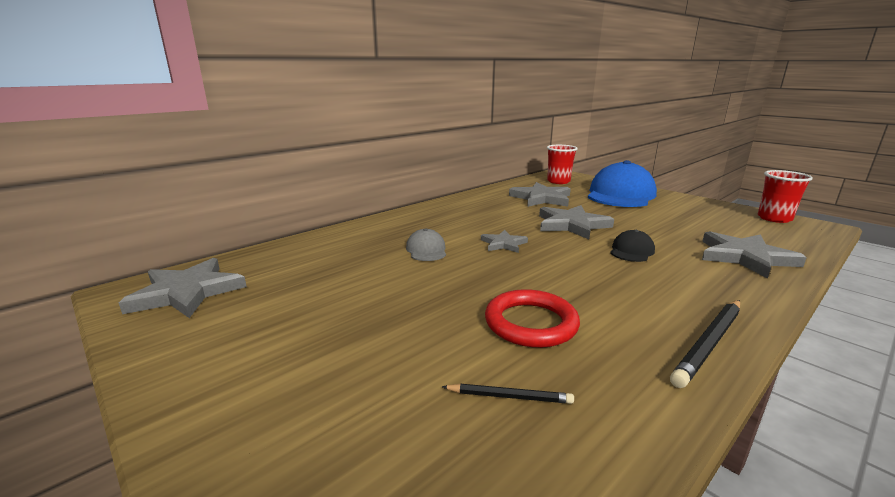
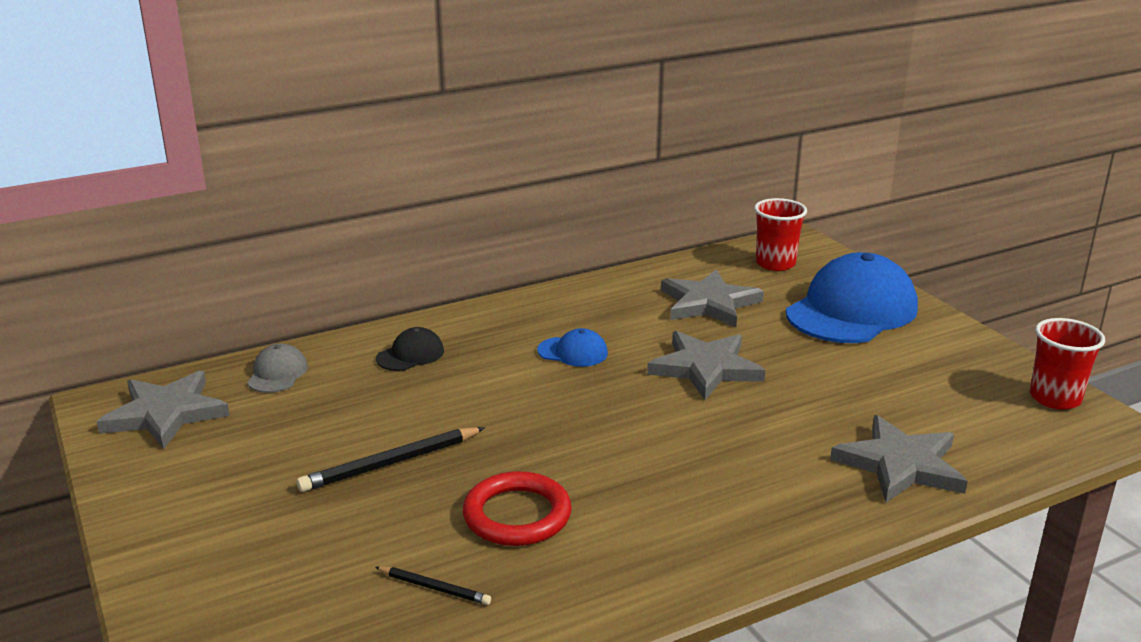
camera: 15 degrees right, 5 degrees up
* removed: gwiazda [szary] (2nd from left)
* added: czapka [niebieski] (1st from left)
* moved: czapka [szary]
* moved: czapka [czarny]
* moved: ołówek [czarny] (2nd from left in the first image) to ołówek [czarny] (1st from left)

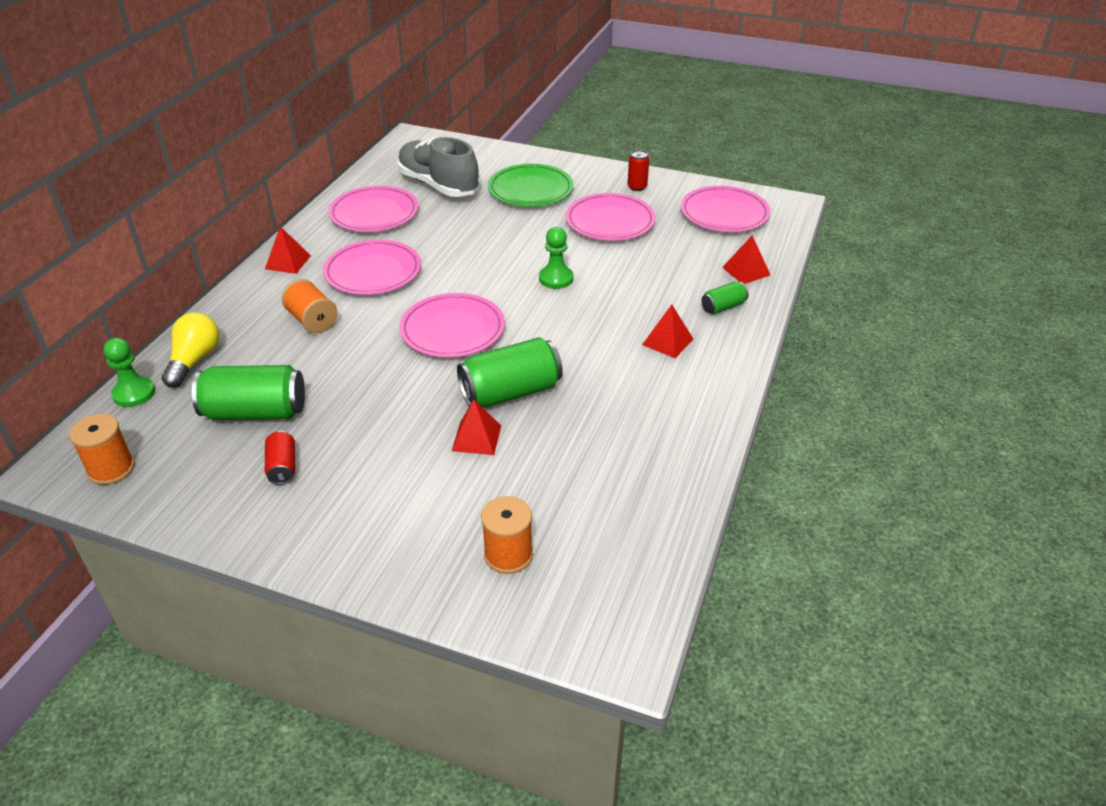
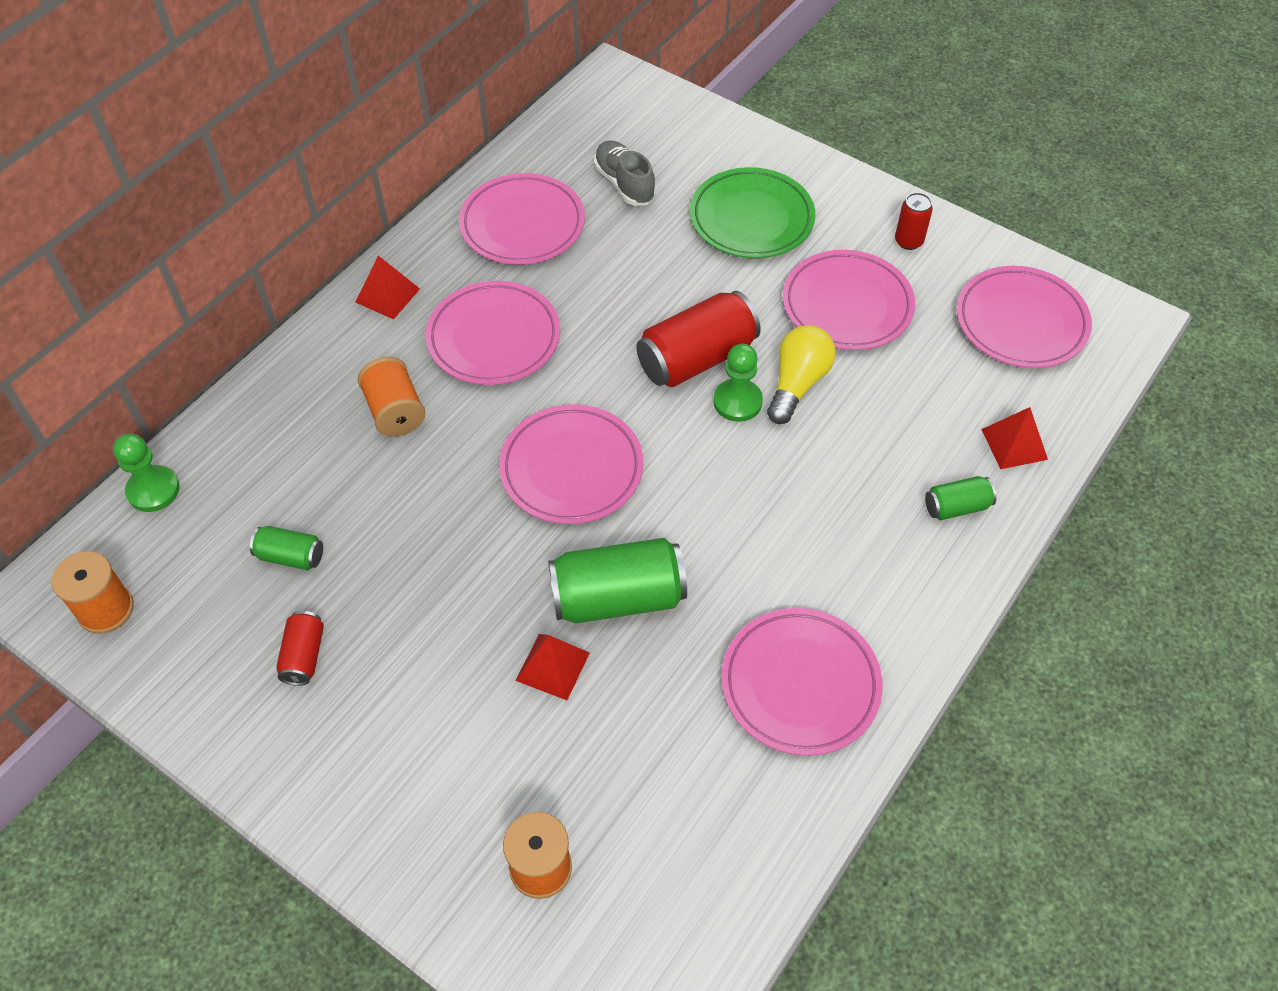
camera: 15 degrees right, 15 degrees up
* removed: piramida [czerwony] (3rd from left)
* added: puszka [czerwony] (2nd from left)
* added: talerz [różowy] (4th from left)
* moved: żarówka [żółty]
* resized: puszka [zielony] (1st from left) x0.51
* resized: but [szary] x0.59

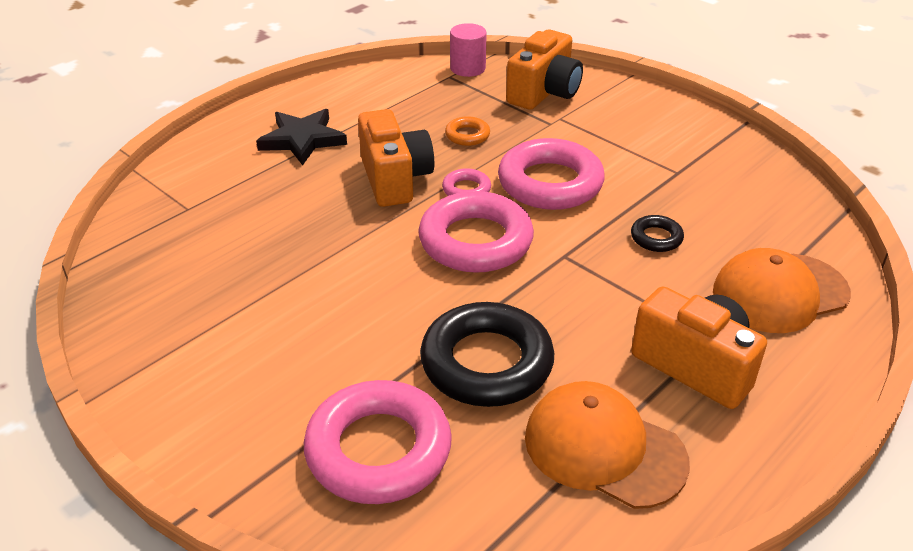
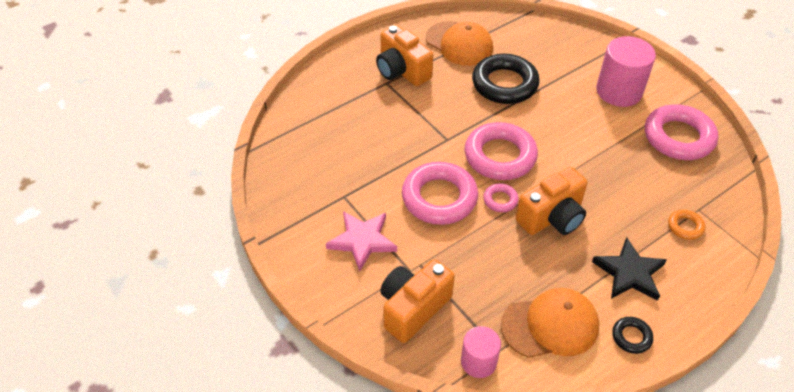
camera: 170 degrees left, 10 degrees up
* added: gwiazda [różowy]
* added: walec [różowy] (2nd from left)
* moved: pierścień [różowy] (1st from left in the first image) to pierścień [różowy] (4th from left)
* moved: pierścień [pomarańczowy]
* moved: pierścień [czarny] (2nd from left)
* moved: czapka [pomarańczowy] (2nd from left)
* turned: aparat fotograficzny [pomarańczowy] (1st from left in the first image) 120 degrees counterclockwise

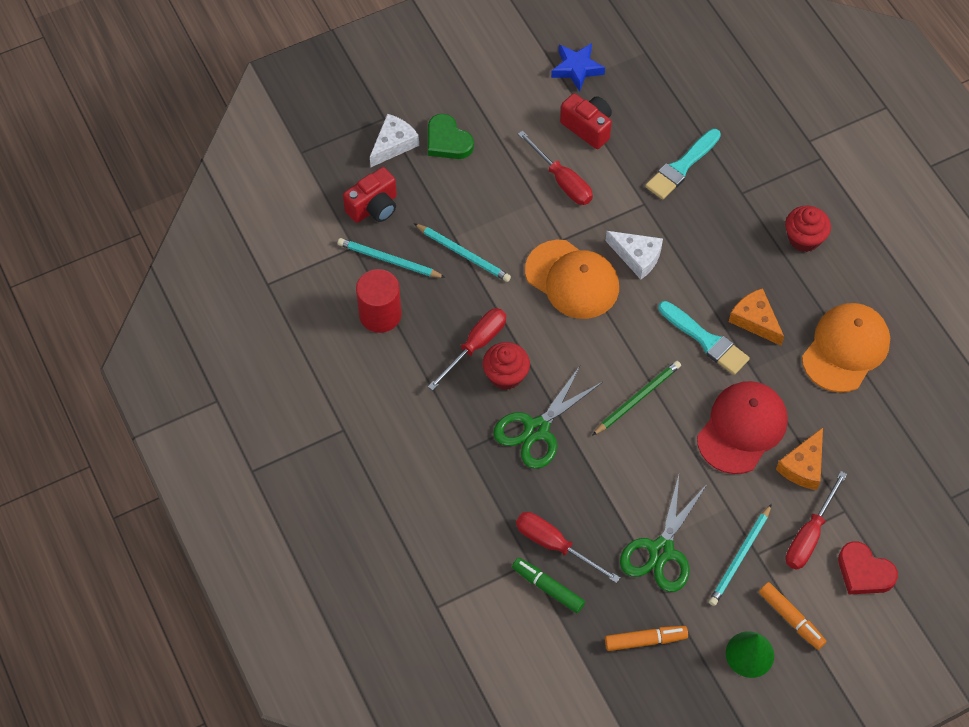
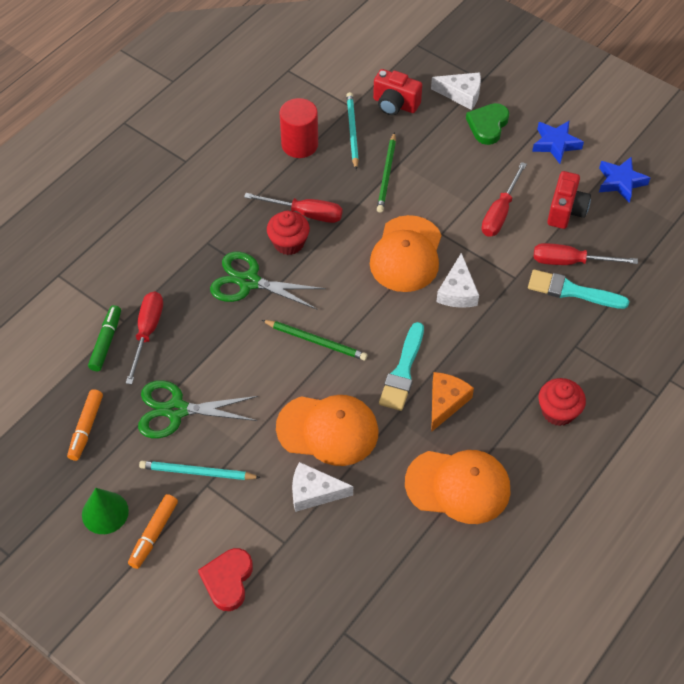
camera: 65 degrees right, 5 degrees down
* added: gwiazda [niebieski] (1st from left)
* moved: śrubokręt [czerwony] (4th from left)
* recoloured: ołówek [turkusowy] (2nd from left) to ołówek [zielony] (2nd from left)
* recoloured: czapka [czerwony] to czapka [pomarańczowy] (1st from left)
* recoloured: ser [pomarańczowy] (2nd from left) to ser [biały] (1st from left)
* turned: flamaster [pomarańczowy] (1st from left) 45 degrees clockwise

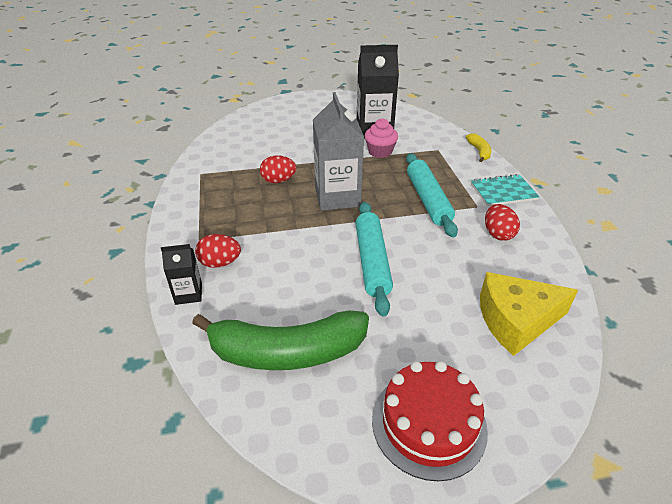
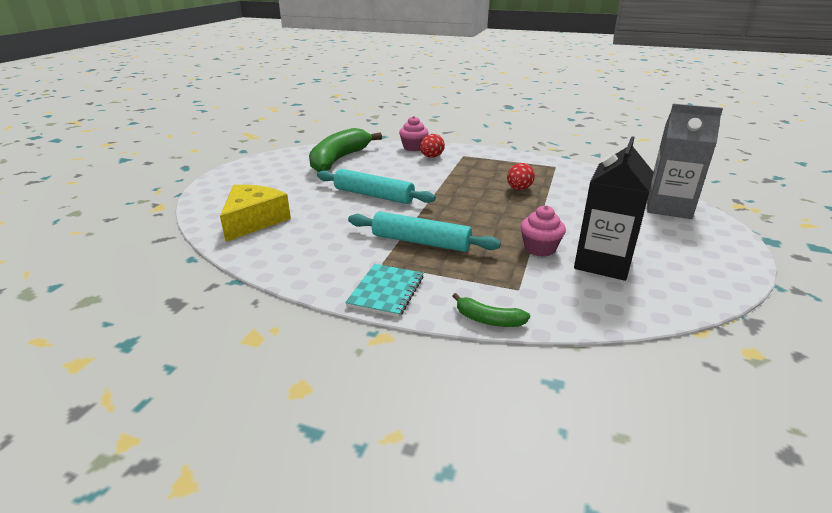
camera: 120 degrees right, 10 degrees down
* removed: tort [czerwony]
* removed: jajko [czerwony] (3rd from left)
* moved: karton mleka [szary]
* replaced: karton mleka [czarny] (1st from left) to muffinka [różowy] (1st from left)
* recoloured: banan [żółty] to banan [zielony] (2nd from left)

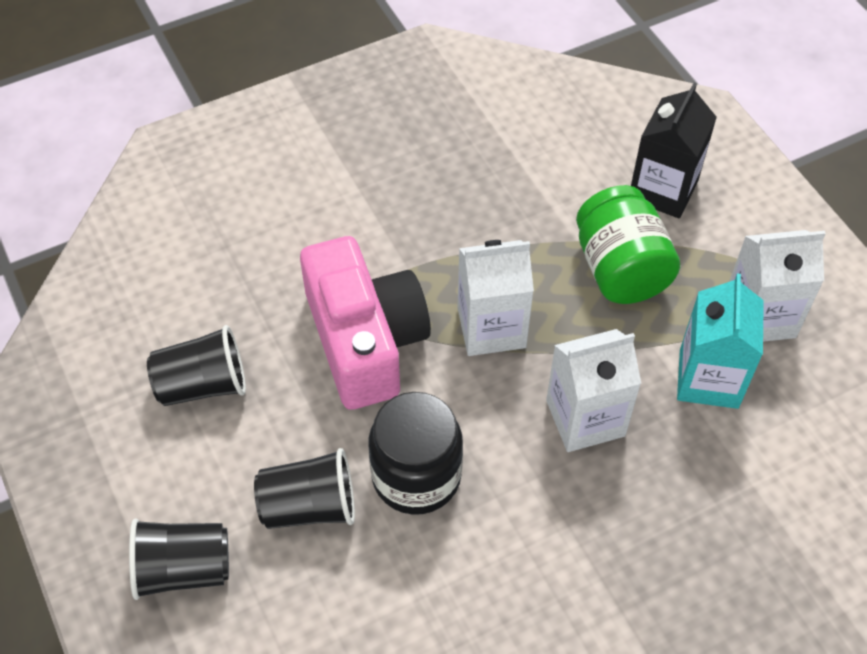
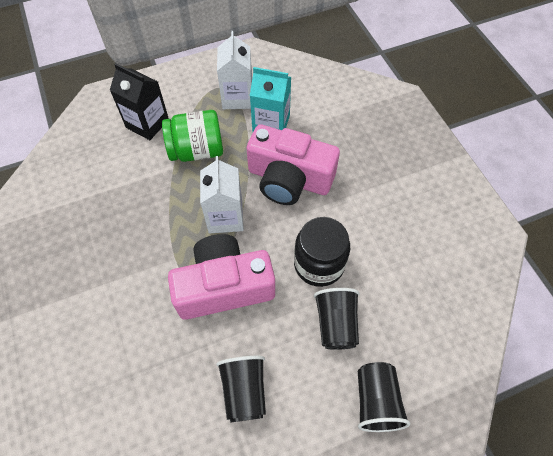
camera: 85 degrees left, 5 degrees up
* replaced: karton mleka [biały] (2nd from left) to aparat fotograficzny [różowy] (2nd from left)

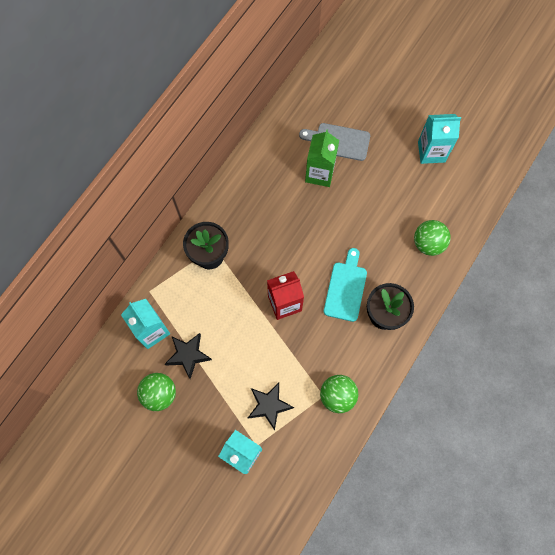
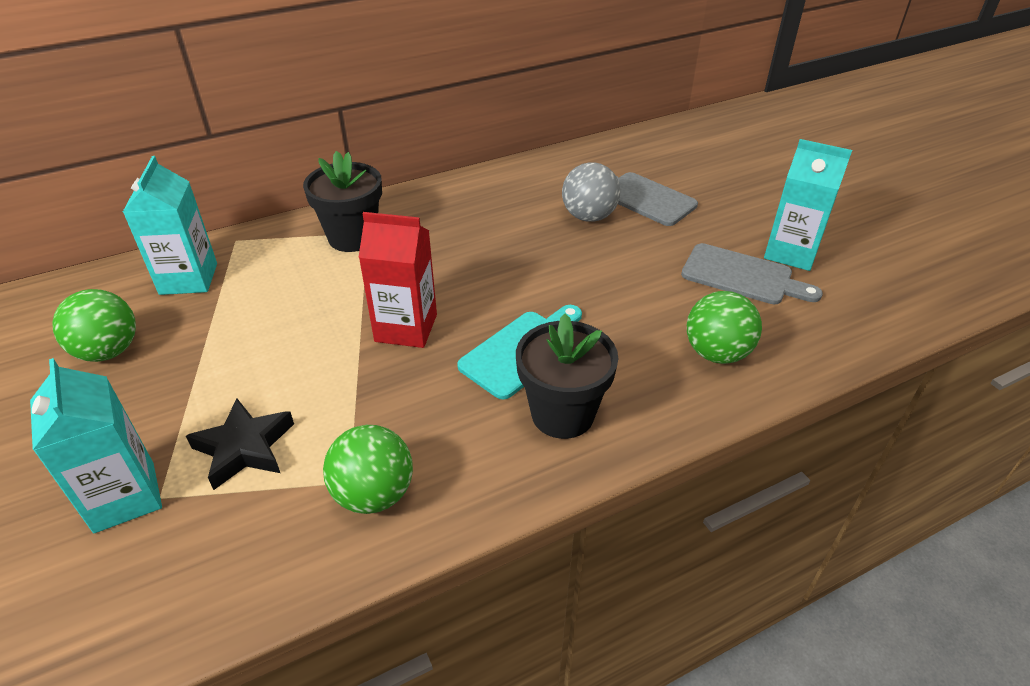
camera: 30 degrees right, 30 degrees down
* removed: gwiazda [czarny] (1st from left)
* added: deska do krojenia [szary] (2nd from left)
* replaced: karton mleka [zielony] to piłka [szary]

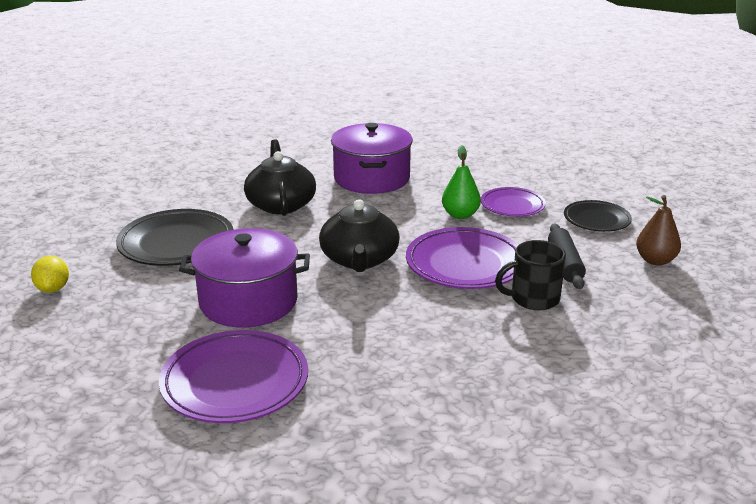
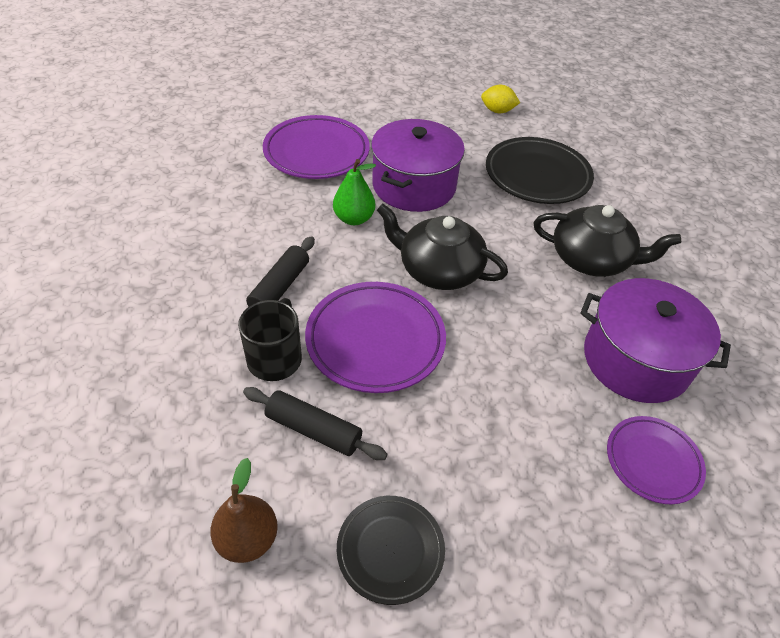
camera: 115 degrees right, 20 degrees up
* added: wałek do ciasta [czarny] (1st from left)
* moved: gruszka [zielony]
* moved: talerz [fioletowy] (3rd from left)

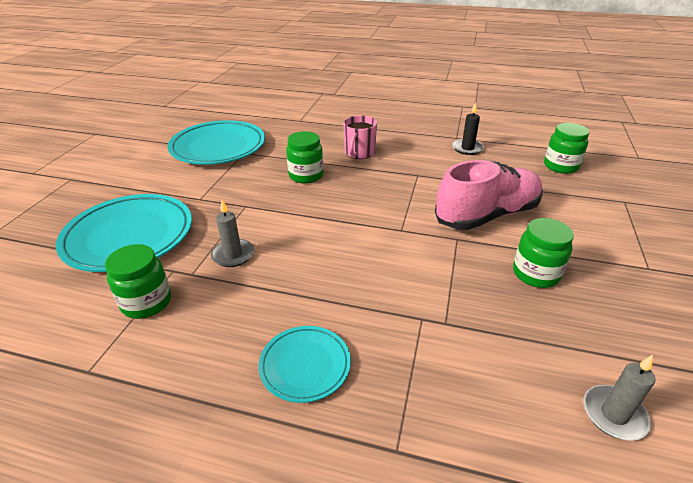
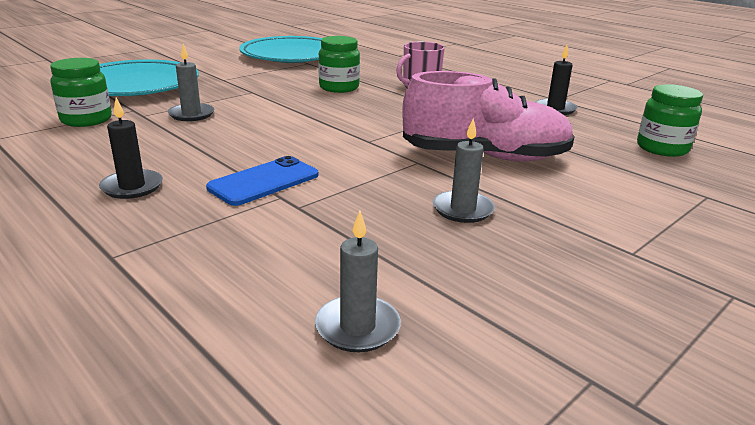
camera: 30 degrees right, 10 degrees down
* added: telefon [niebieski]
* replaced: talerz [turkusowy] (3rd from left) to świeca [czarny] (1st from left)
* replaced: słoik [zielony] (3rd from left) to świeca [szary] (3rd from left)

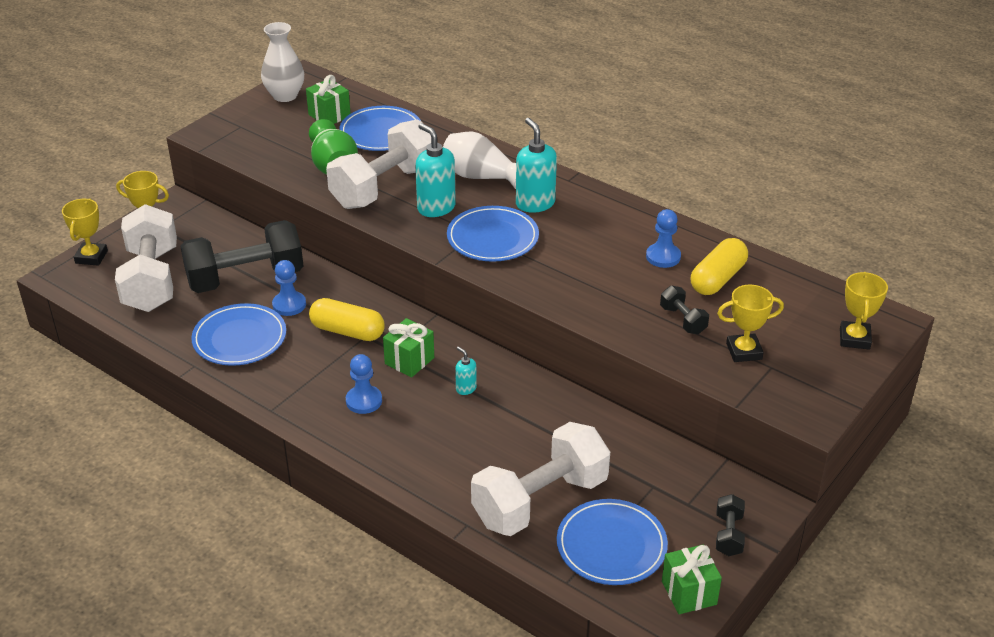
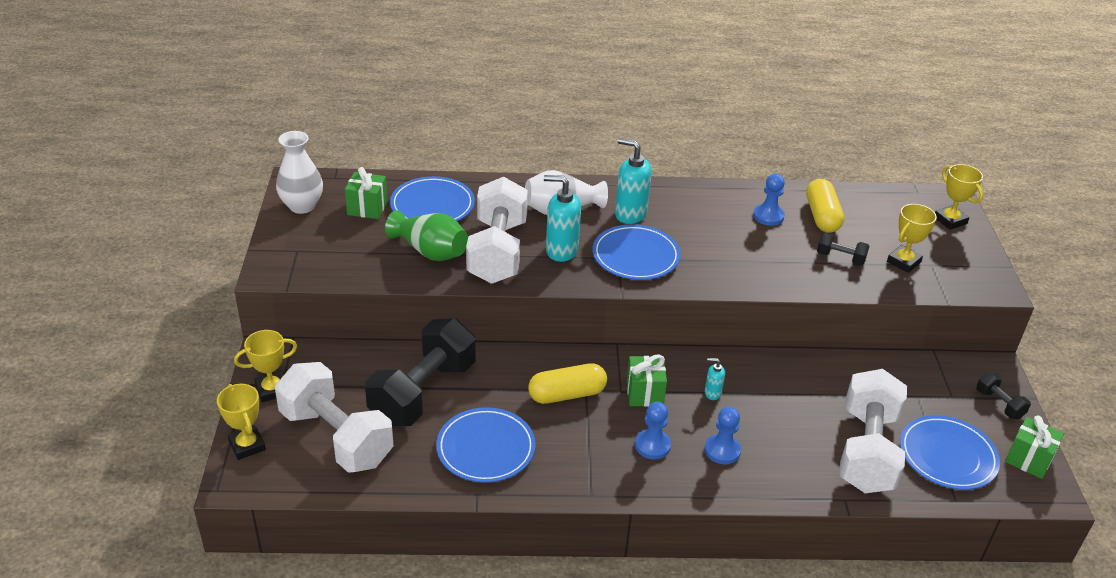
camera: 40 degrees left, 0 degrees up
* moved: pionek [niebieski] (1st from left in the first image) to pionek [niebieski] (2nd from left)

